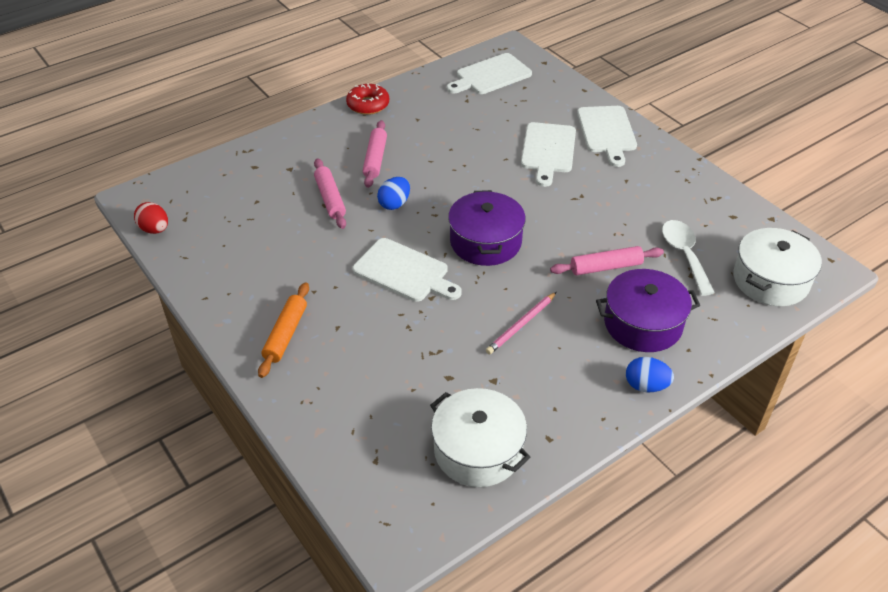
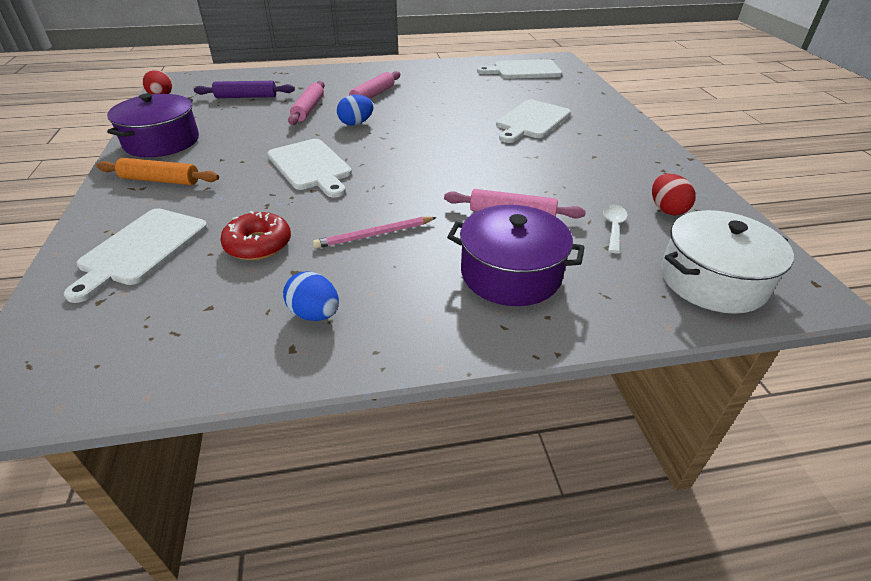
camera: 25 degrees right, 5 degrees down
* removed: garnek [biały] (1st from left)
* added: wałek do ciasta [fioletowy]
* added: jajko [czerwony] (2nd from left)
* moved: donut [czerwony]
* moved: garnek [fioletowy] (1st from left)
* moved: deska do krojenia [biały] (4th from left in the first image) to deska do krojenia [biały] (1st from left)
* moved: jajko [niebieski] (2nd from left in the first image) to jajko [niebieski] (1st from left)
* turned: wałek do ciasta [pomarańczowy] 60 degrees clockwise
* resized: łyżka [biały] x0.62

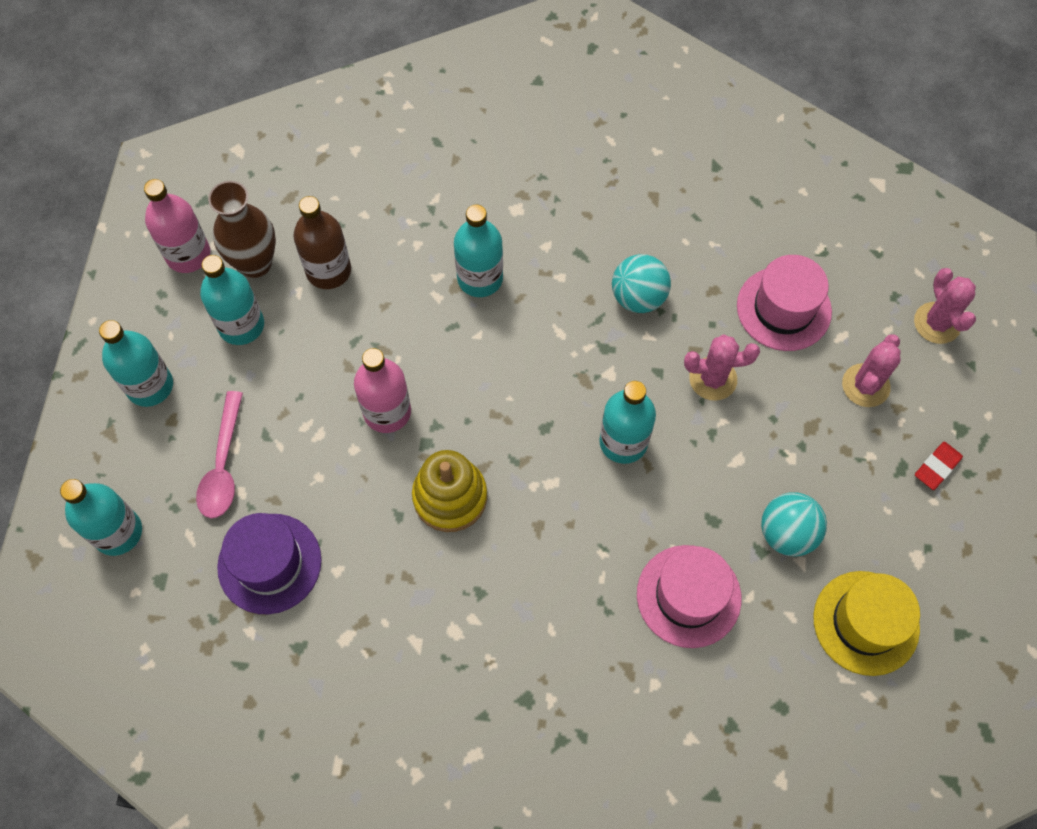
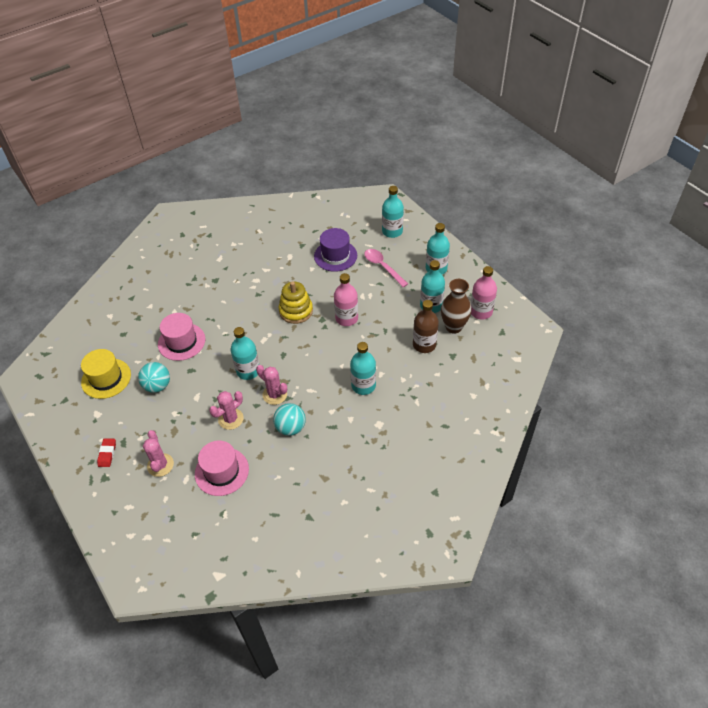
camera: 140 degrees right, 15 degrees down
* moved: kaktus [różowy] (3rd from left)

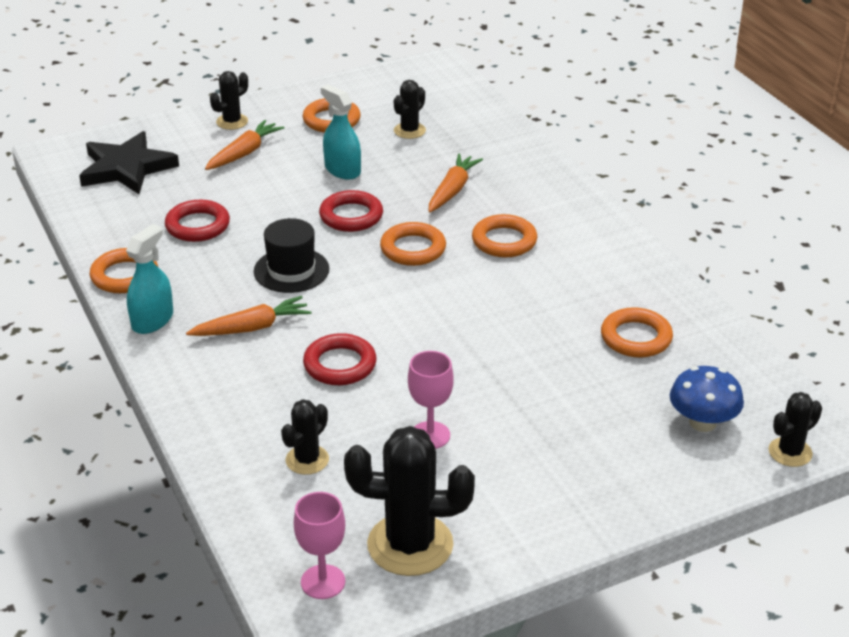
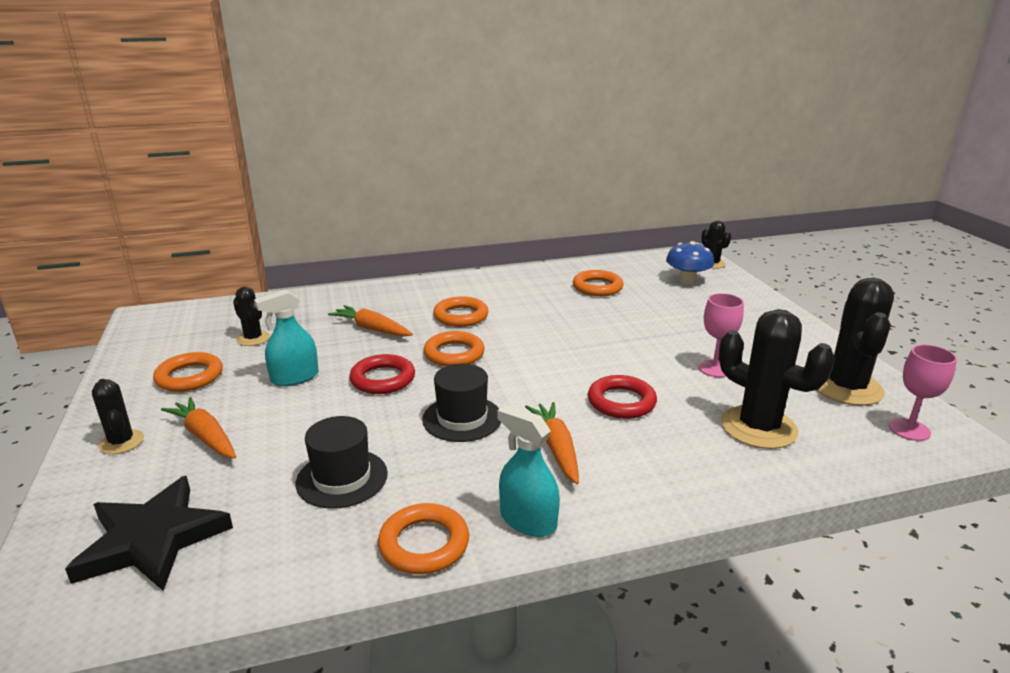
camera: 80 degrees left, 10 degrees down
* replaced: pierścień [czerwony] (1st from left) to kapelusz [czarny] (1st from left)
* resized: kaktus [czarny] (2nd from left in the first image) x1.85

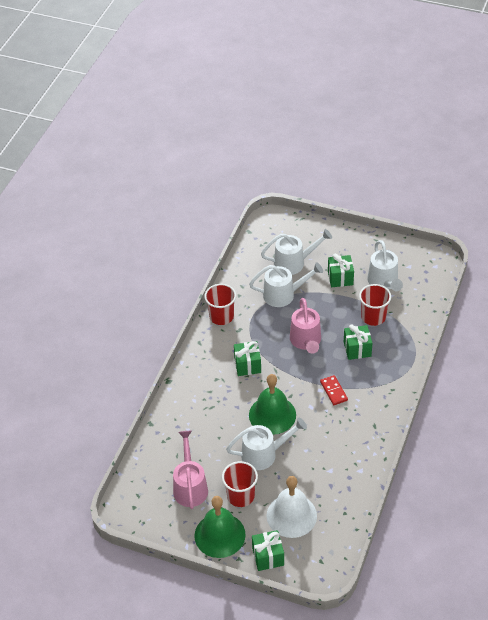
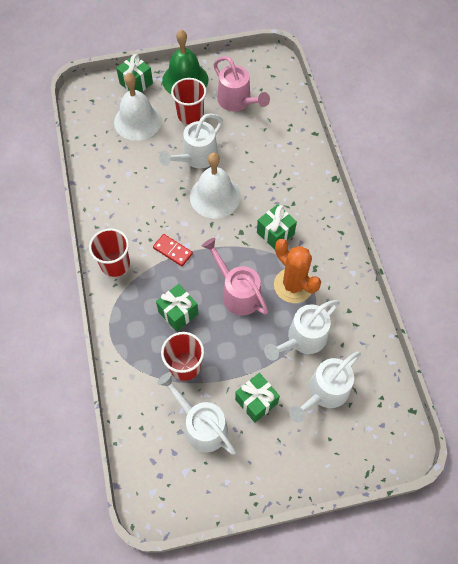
camera: 145 degrees right, 15 degrees up
* added: kaktus [pomarańczowy]
* moved: szklanka [czerwony] (1st from left)
* recoloured: dzwonek [zielony] (2nd from left) to dzwonek [biały] (2nd from left)

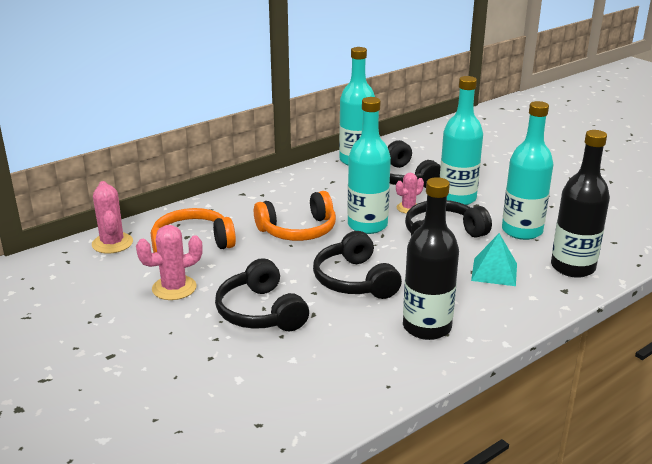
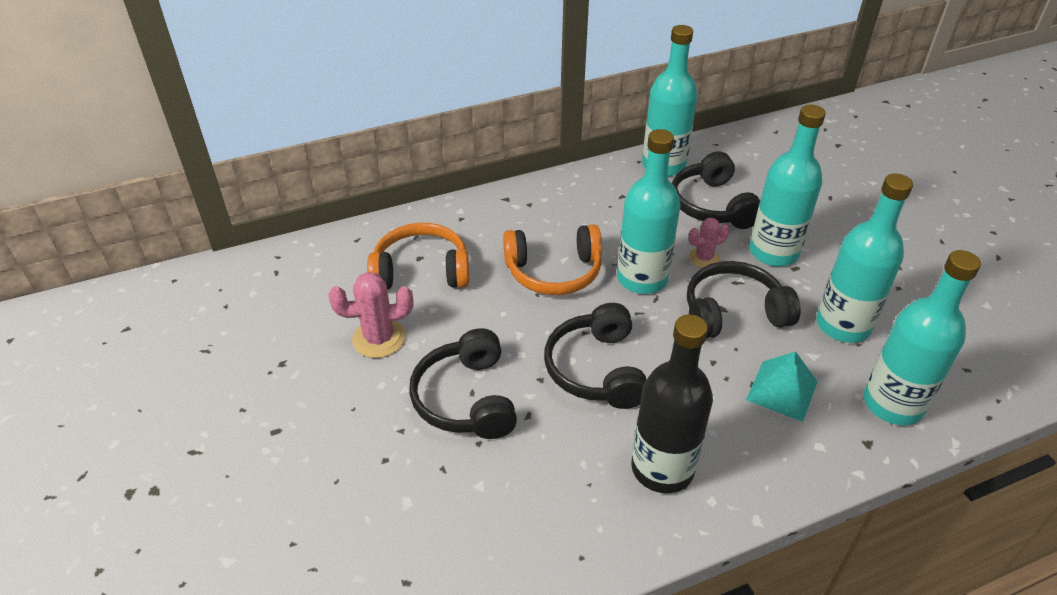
camera: 15 degrees right, 15 degrees up
* removed: kaktus [różowy] (1st from left)
* recoloured: butelka [czarny] (2nd from left) to butelka [turkusowy] (5th from left)

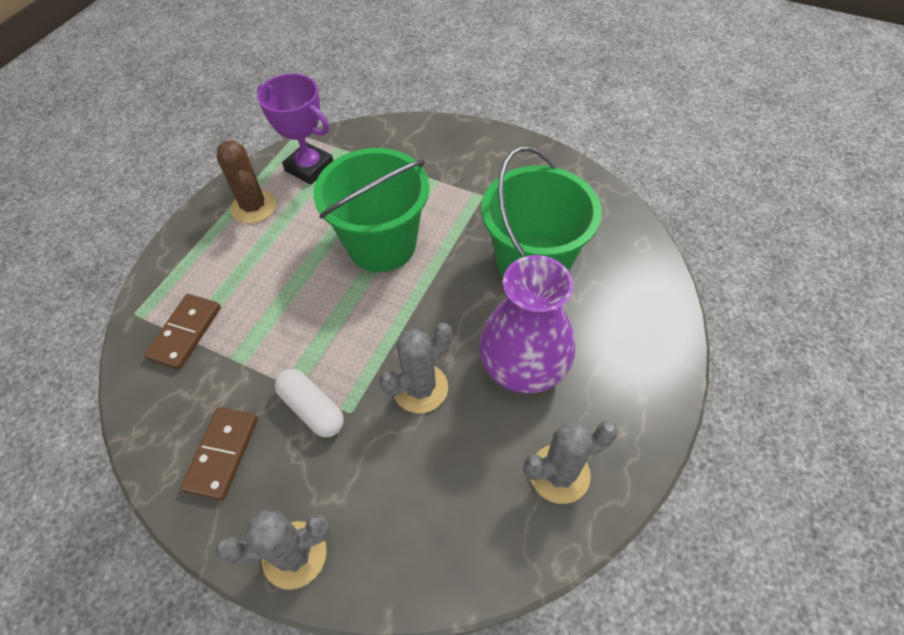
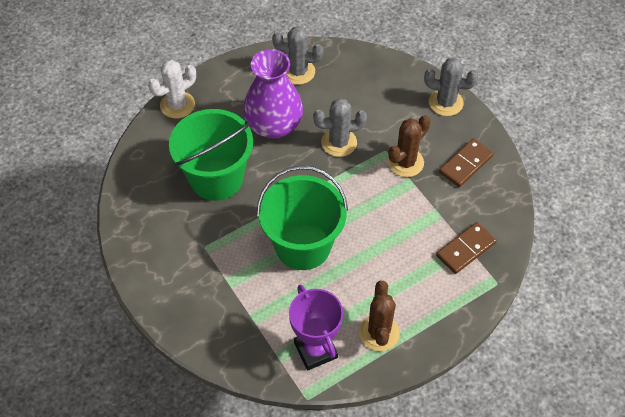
camera: 150 degrees left, 0 degrees up
* added: kaktus [biały]
* replaced: kapsułka [biały] to kaktus [brązowy] (2nd from left)

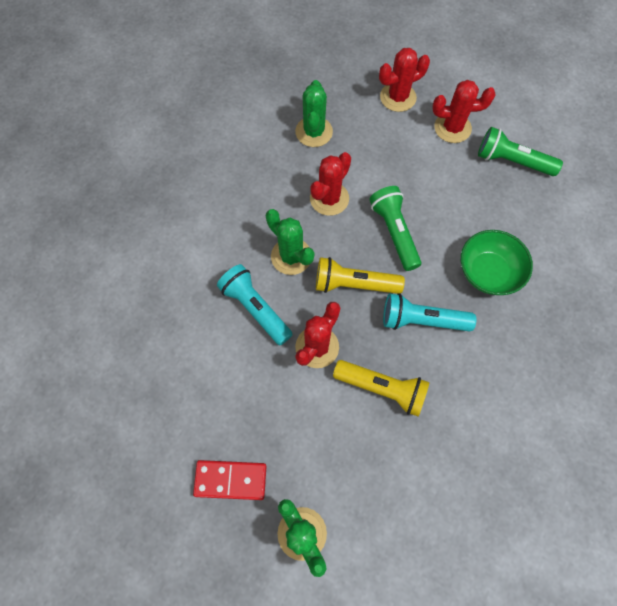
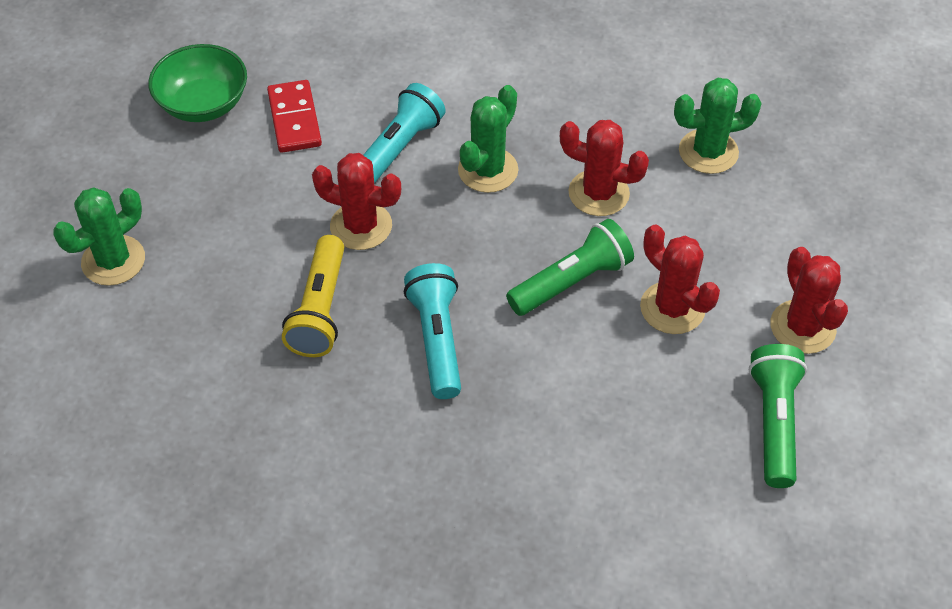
camera: 75 degrees right, 15 degrees down
* removed: latarka [żółty] (1st from left)
* moved: kostka domina [czerwony]
* moved: kaktus [czerwony] (3rd from left)
* moved: miska [zielony]

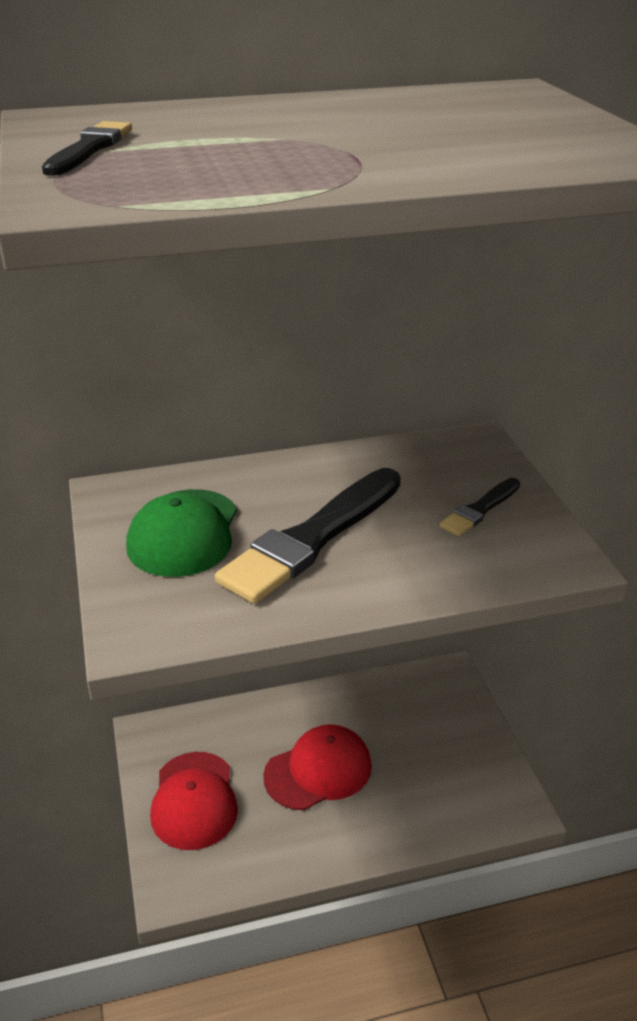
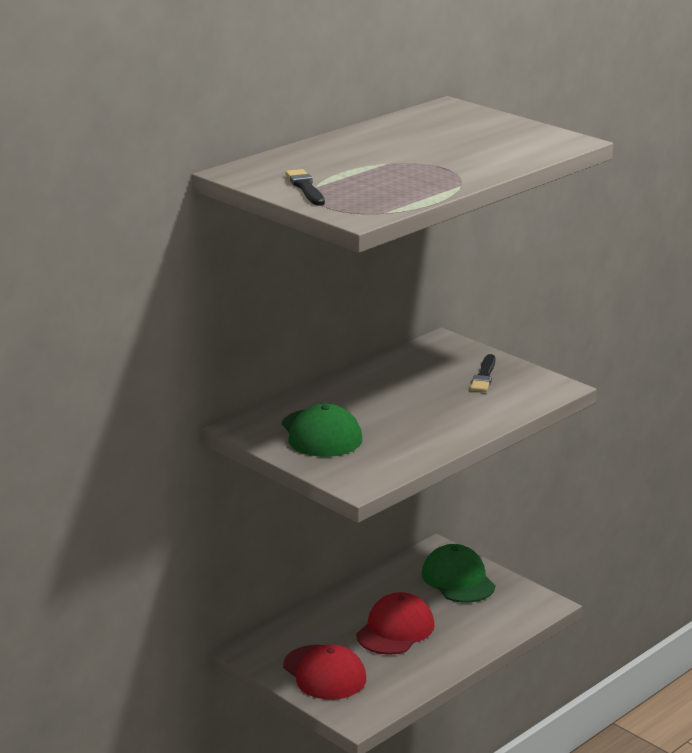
camera: 30 degrees left, 10 degrees down
* removed: pędzel [czarny] (2nd from left)
* added: czapka [zielony] (2nd from left)

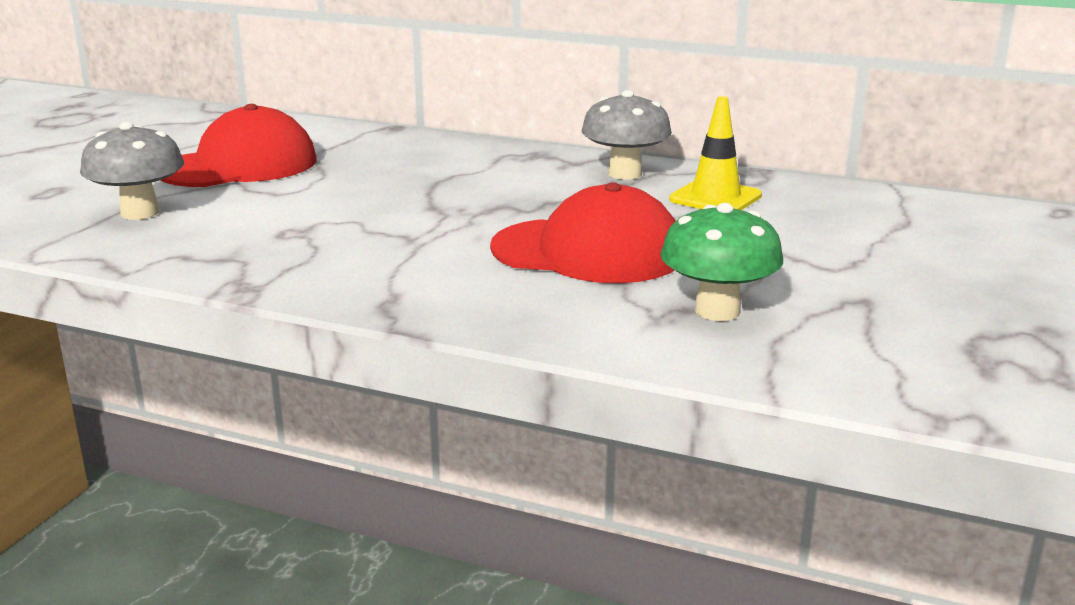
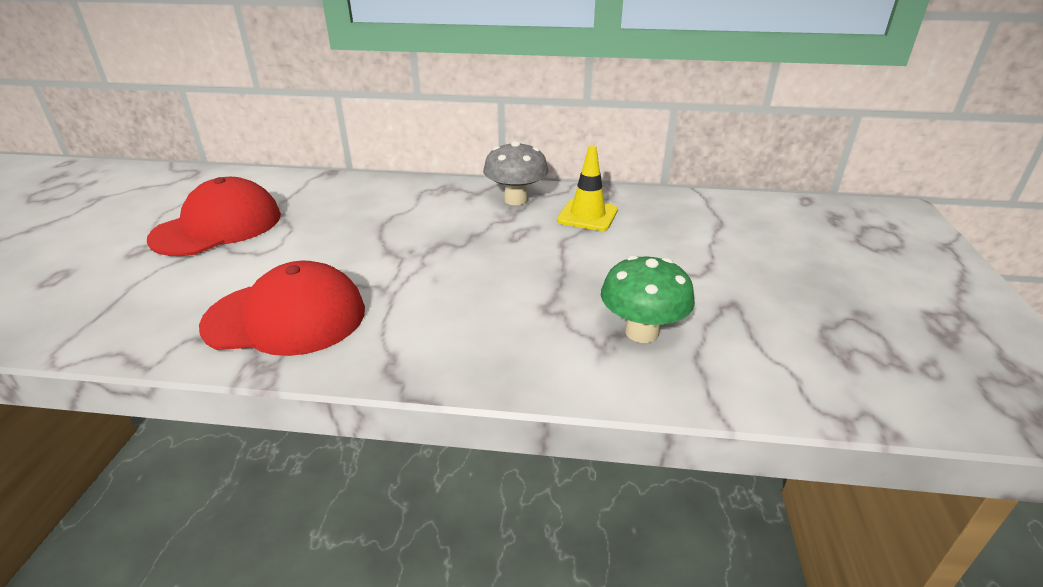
camera: 15 degrees left, 10 degrees up
* removed: grzyb [szary] (1st from left)
* moved: czapka [czerwony] (2nd from left)

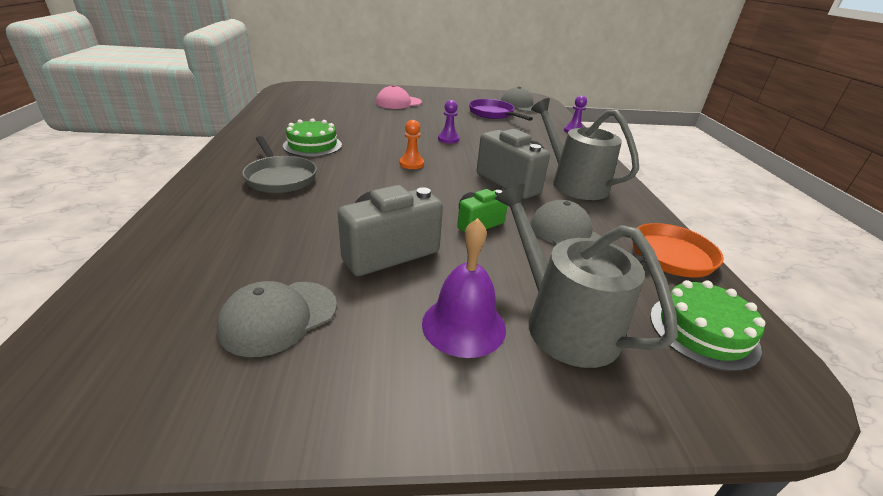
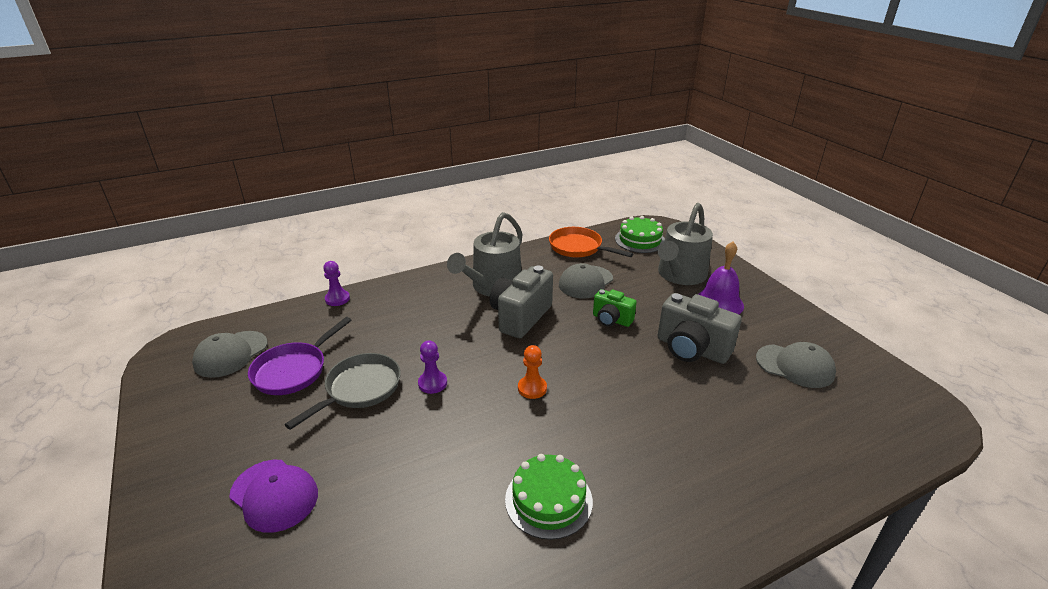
camera: 110 degrees left, 0 degrees up
* moved: patelnia [szary]
* recoloured: czapka [różowy] to czapka [fioletowy]

